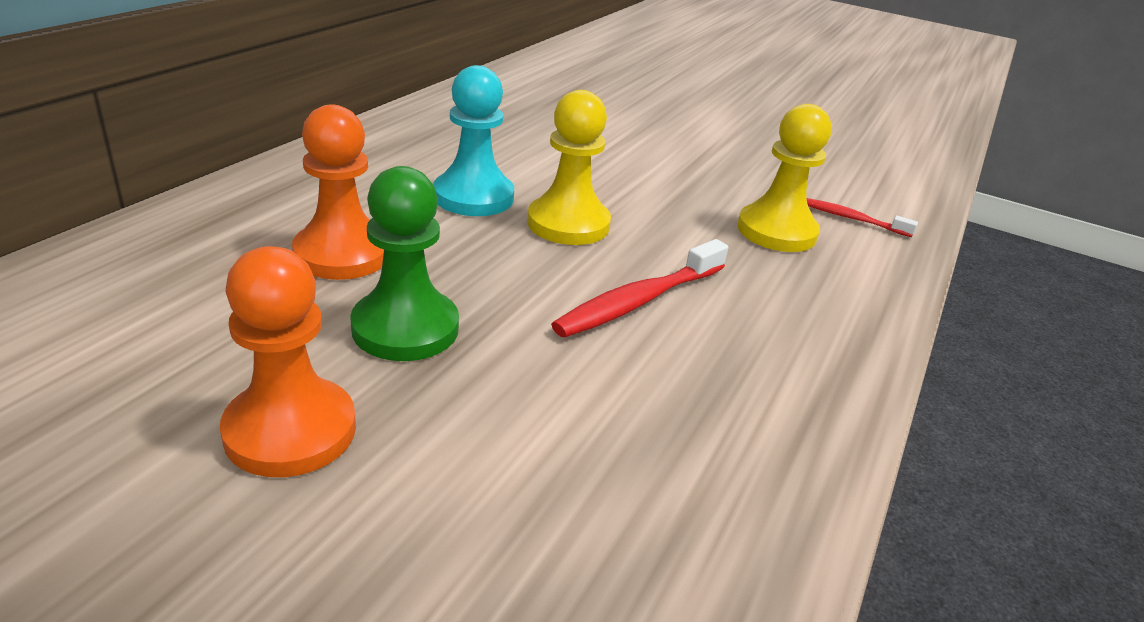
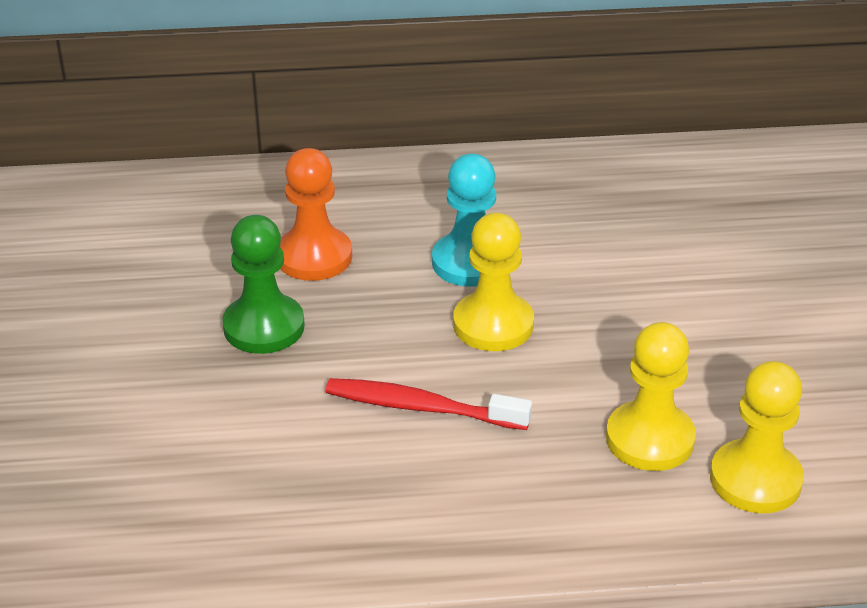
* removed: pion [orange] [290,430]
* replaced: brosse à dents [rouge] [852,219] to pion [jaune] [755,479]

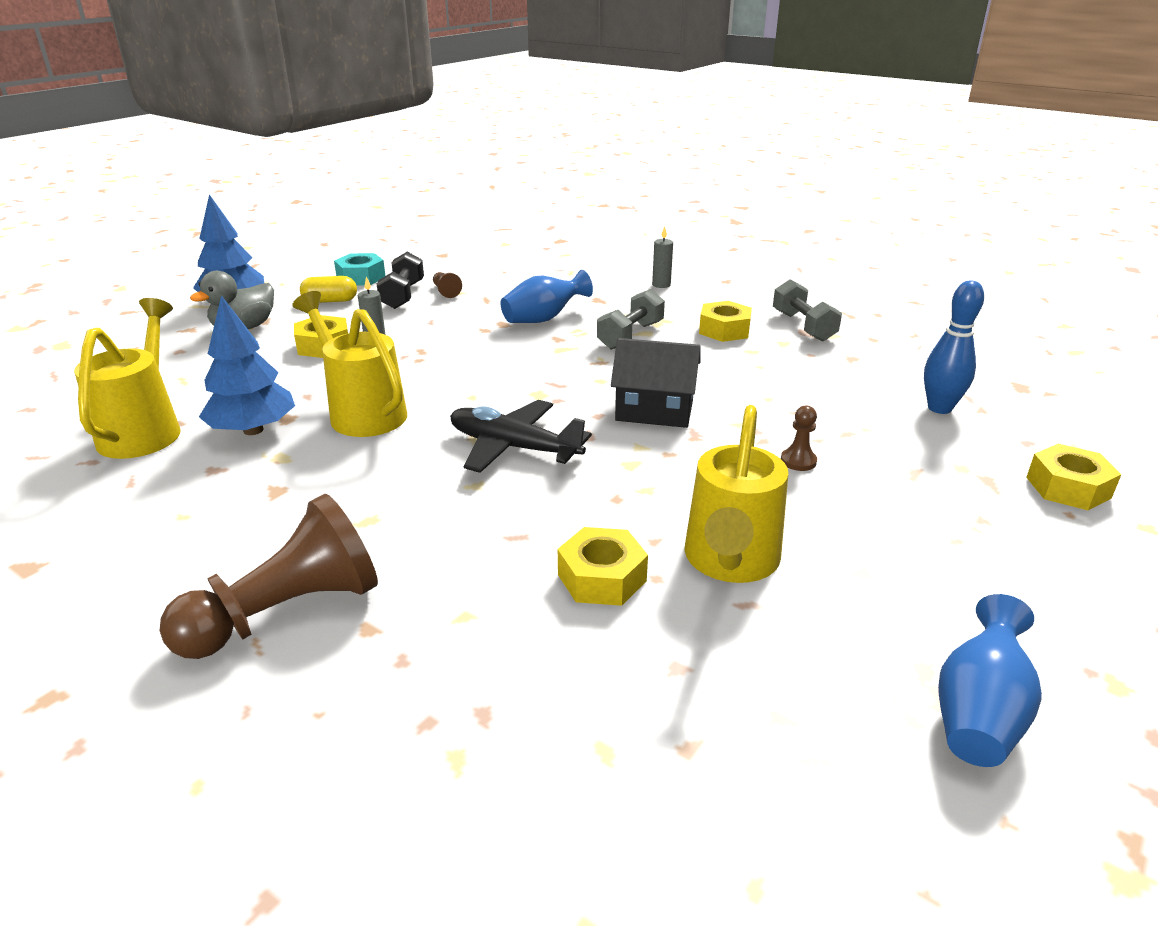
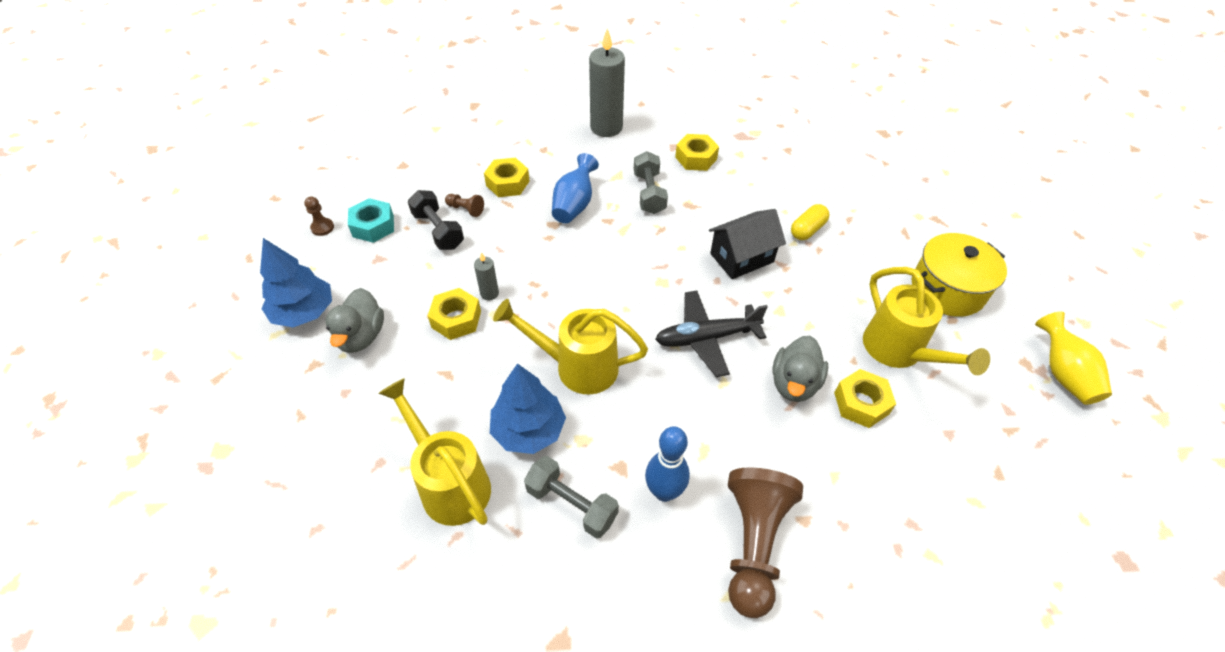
* moved: gélule [jaune] [330,301] to [807,230]
* resized: bougie [gris] [661,285] = [606,127] x2.17
* moved: haltère [gris] [803,326] to [571,504]
* moved: pion [marron] [798,461] to [322,227]
* moved: quille [bleu] [939,408] to [664,492]
* recoloured: vase [bleu] [978,714] to vase [jaune] [1062,373]
* moved: écrou [jaune] [1068,487] to [507,183]
* added: canard [gris] [794,383]
* added: marmite [jaune] [947,289]

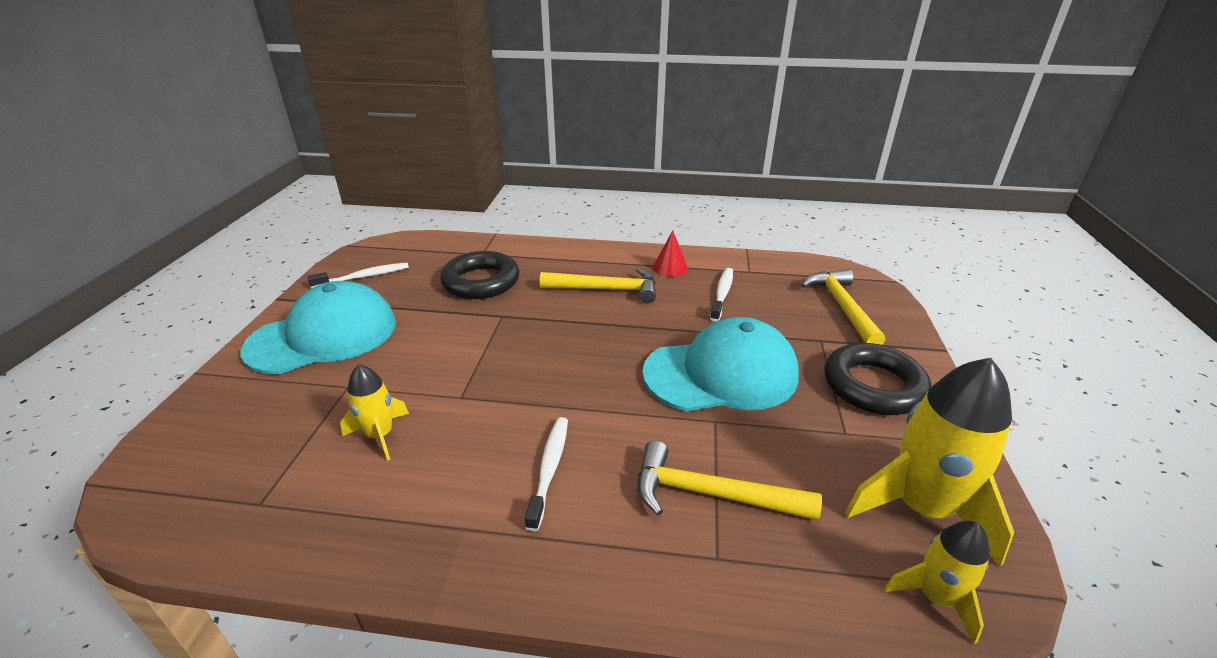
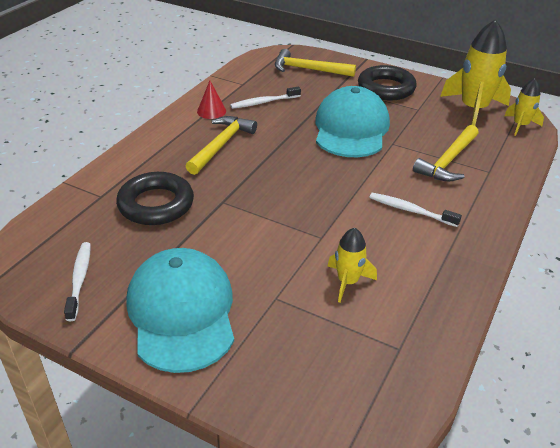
* turned: brosse à dents [blanc] [722,294] = [264,102] 60 degrees counterclockwise

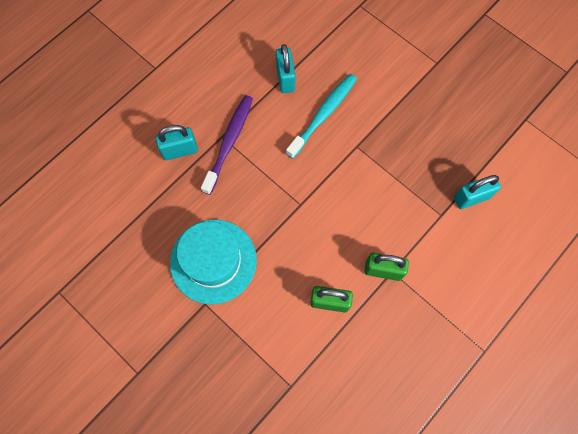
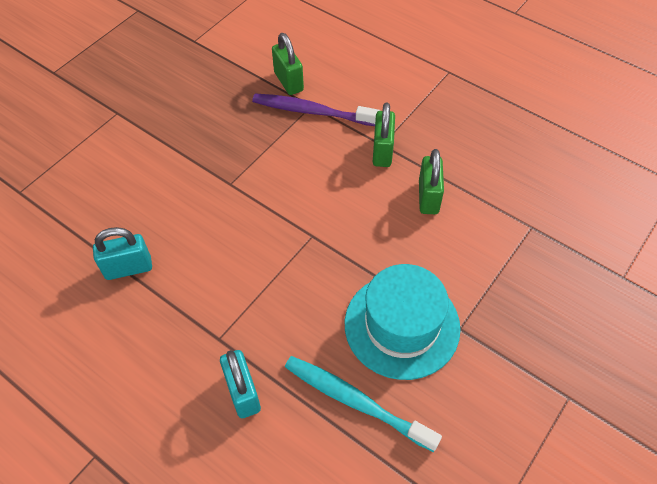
* moved: brosse à dents [violet] [229,142] to [312,111]
* moved: brosse à dents [turquoise] [323,115] to [356,401]
* recoloured: cadenas [turquoise] [471,198] to cadenas [vert] [288,82]

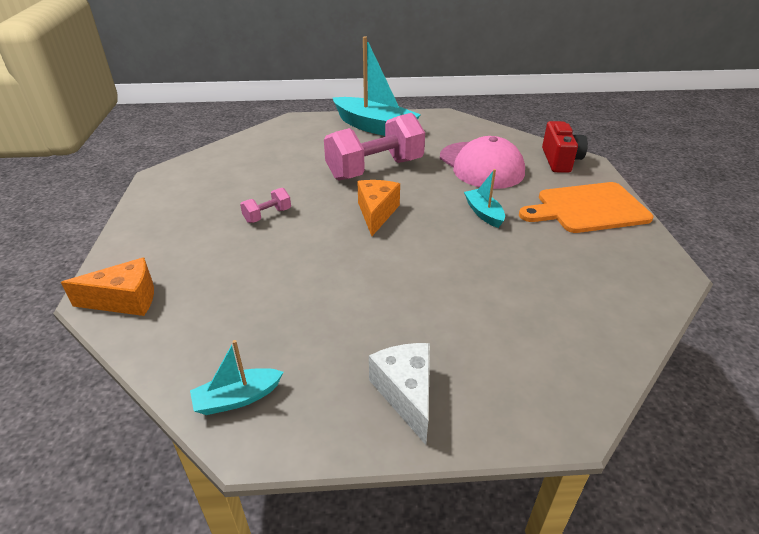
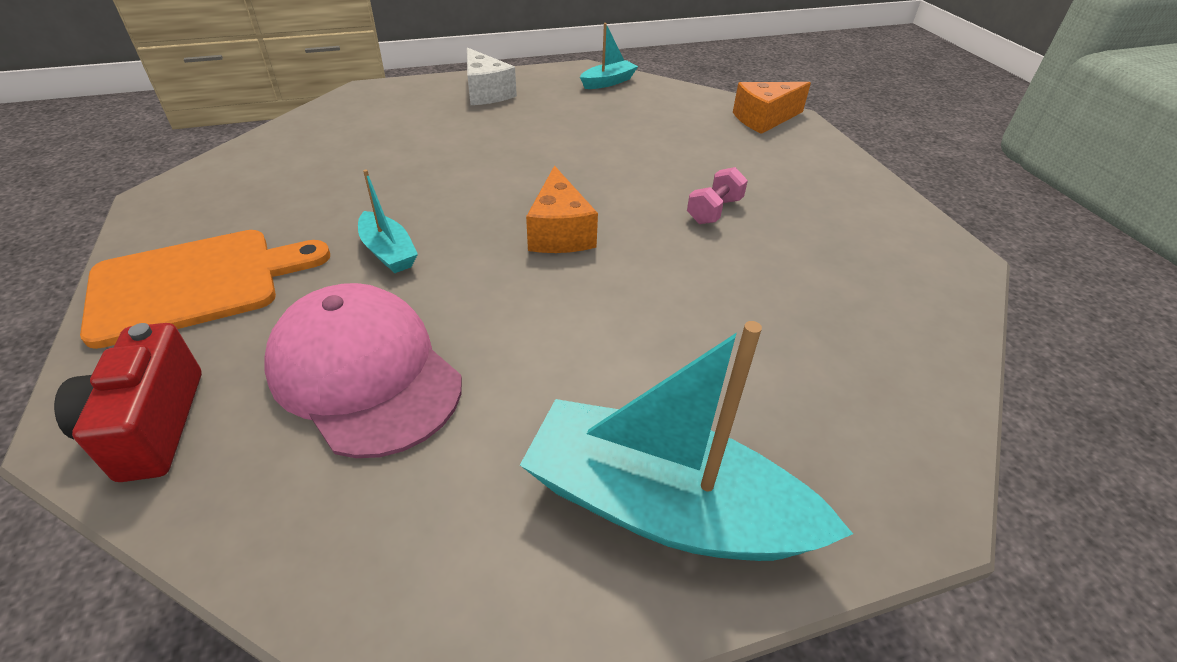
* removed: haltère [rose] [375,169]

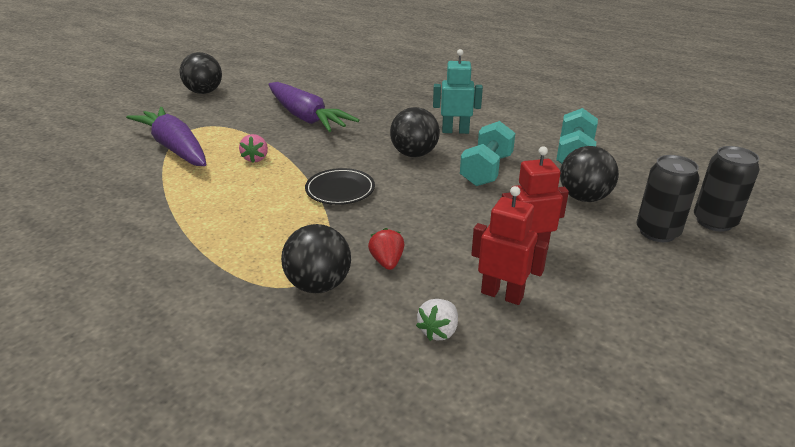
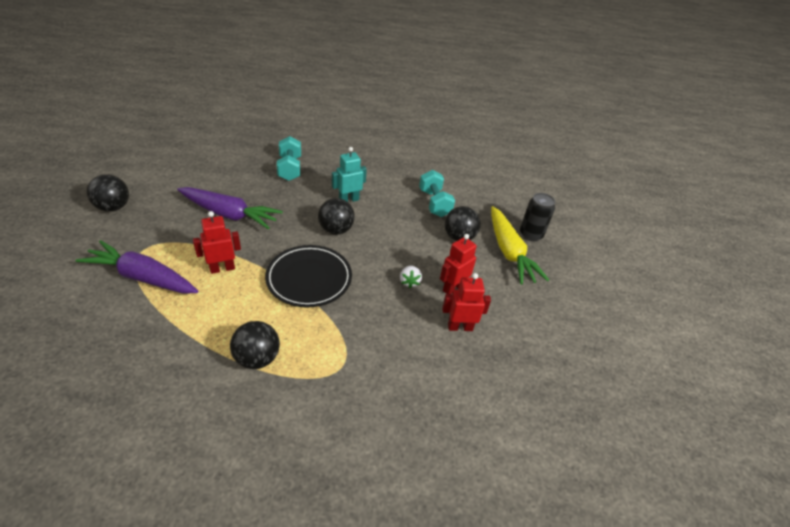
* replaced: fraise [rose] [255,158] to robot [rouge] [222,268]
* moved: balle [noir] [319,285] to [257,358]
* resized: assiette [noir] [340,190] = [309,278] x1.65
* removed: fraise [rouge] [387,262]
* moved: fraise [blanc] [438,331] to [409,282]
* moved: haltère [turquoise] [486,170] to [290,168]
* replaced: canette [noir] [657,232] to carotte [jaune] [509,252]

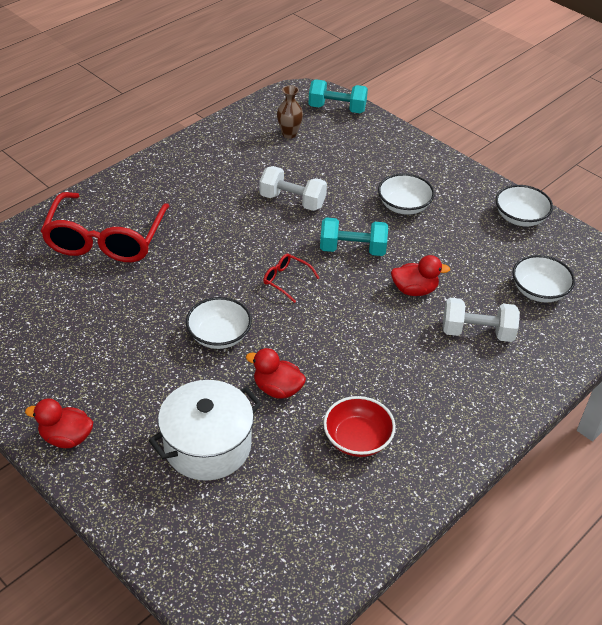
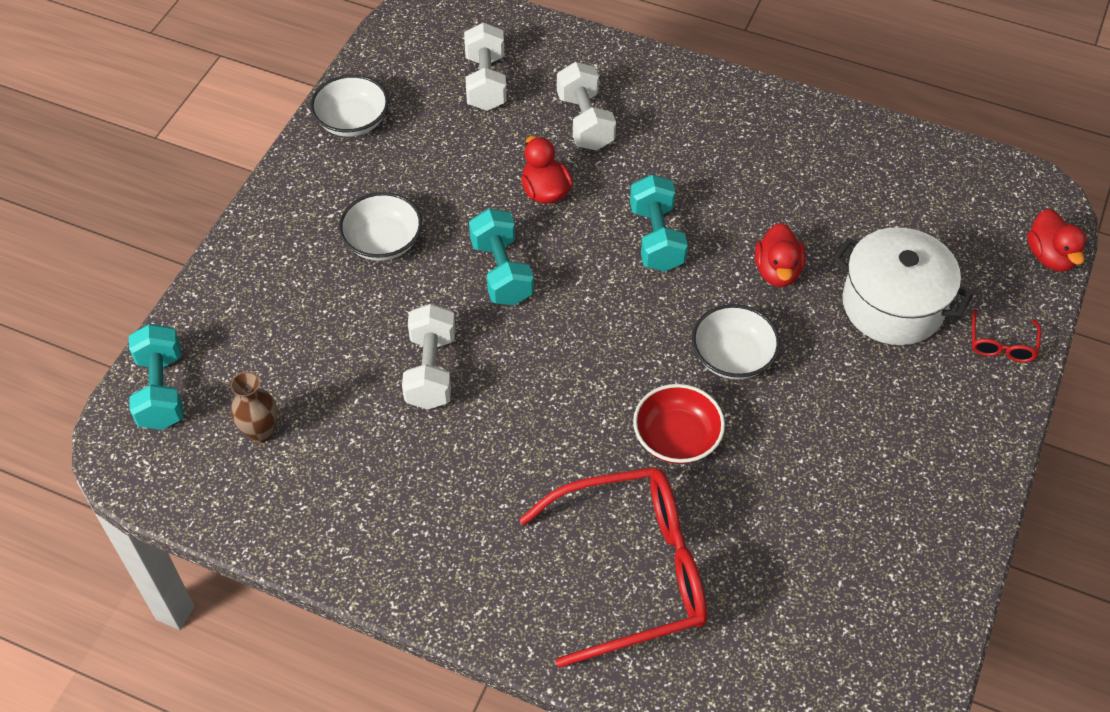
* moved: canard [rouge] [66,437] to [1050,256]
* moved: lunettes [rouge] [286,280] to [1001,345]
* moved: bol [rouge] [357,439] to [676,438]
* replaced: bol [blanc] [539,291] to haltère [blanc] [486,82]
* added: haltère [turquoise] [656,238]

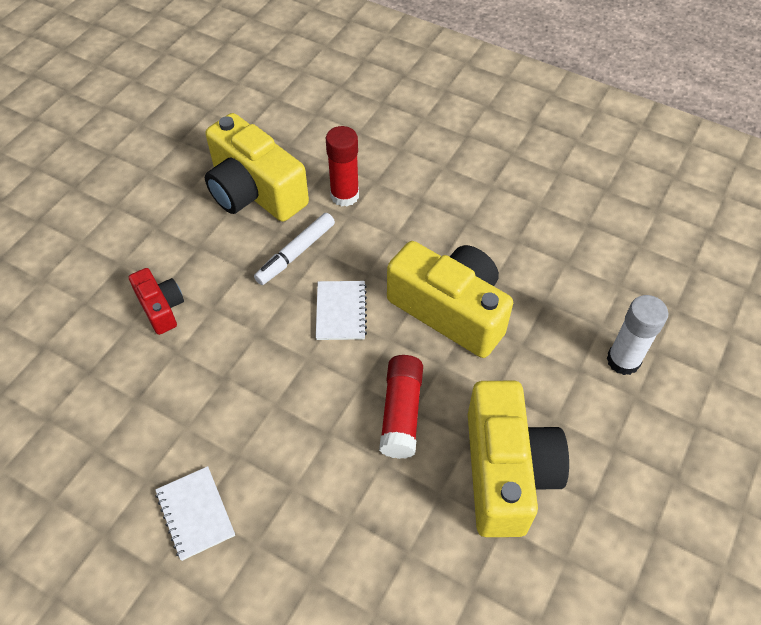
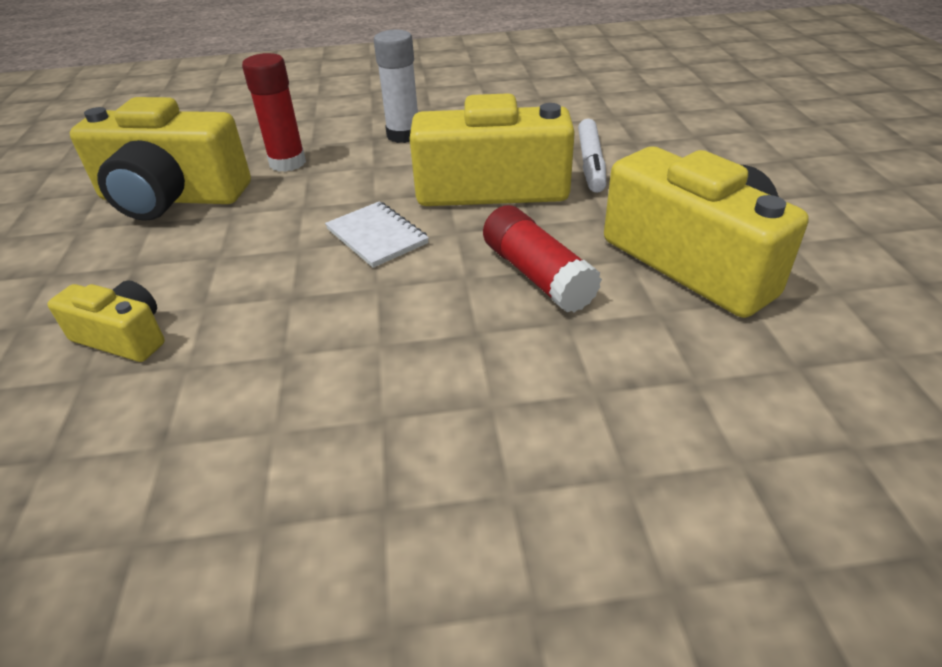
* recoloured: appareil photo [rouge] [161,308] to appareil photo [jaune] [123,337]
* removed: carnet [blanc] [195,513]
* moved: feutre [blanc] [295,253] to [590,163]
* moved: bâton de colle [blanc] [623,360] to [403,135]

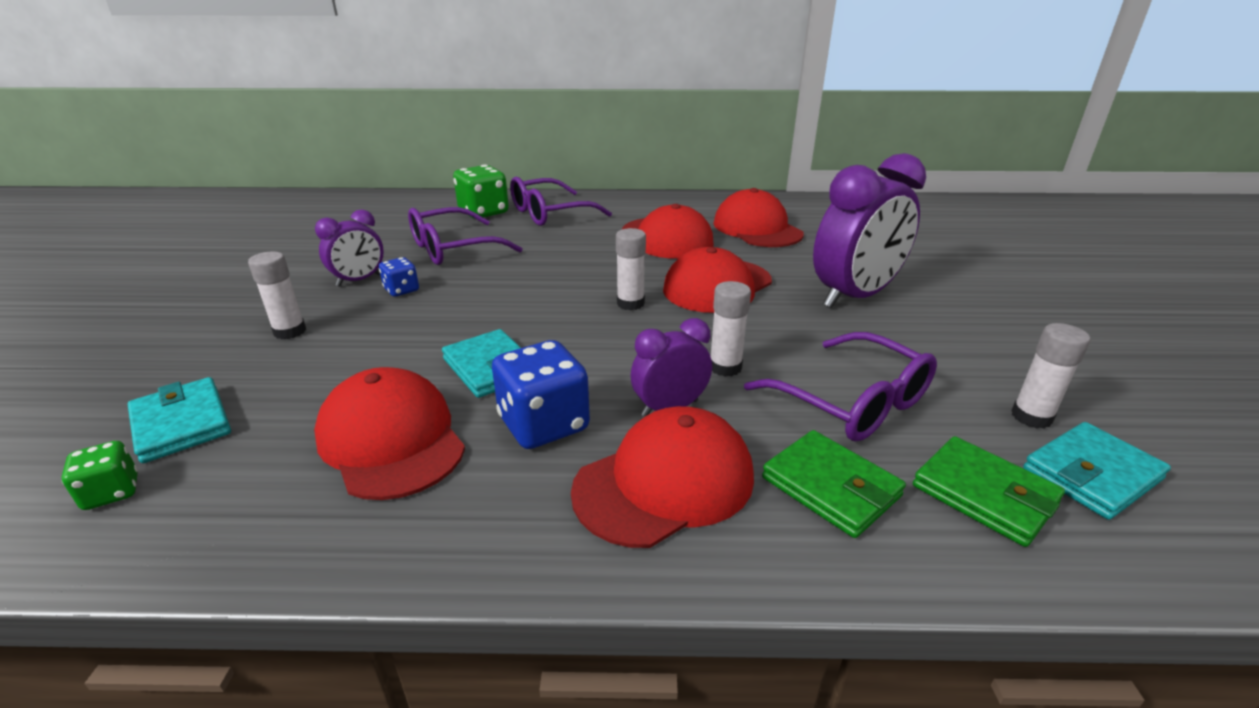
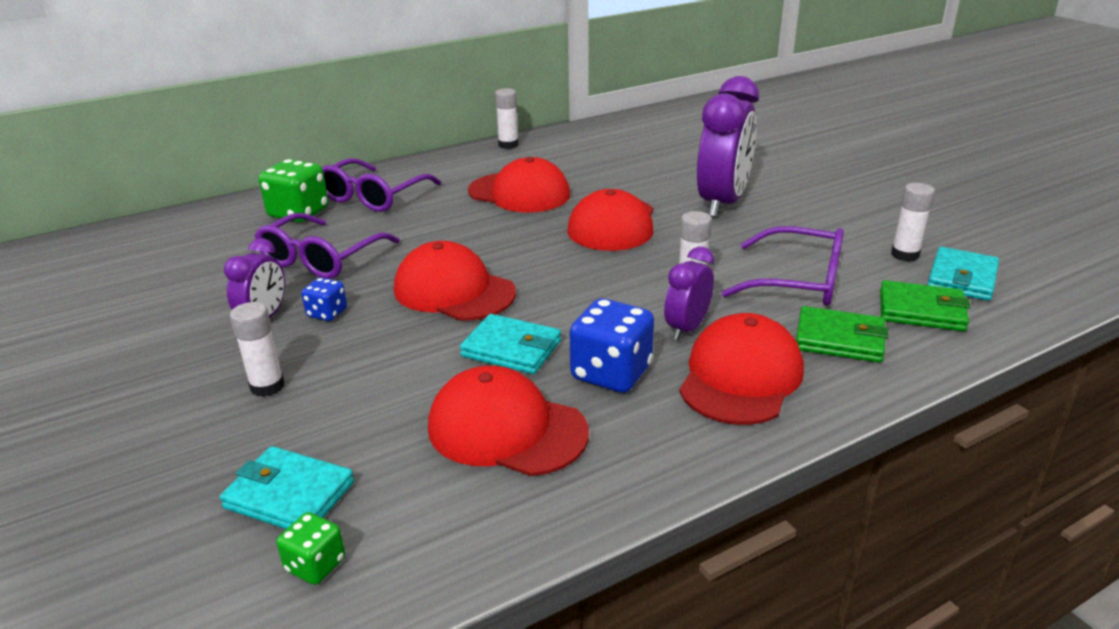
* moved: bâton de colle [blanc] [630,303] to [508,145]
* moved: casquette [rouge] [757,228] to [454,291]

